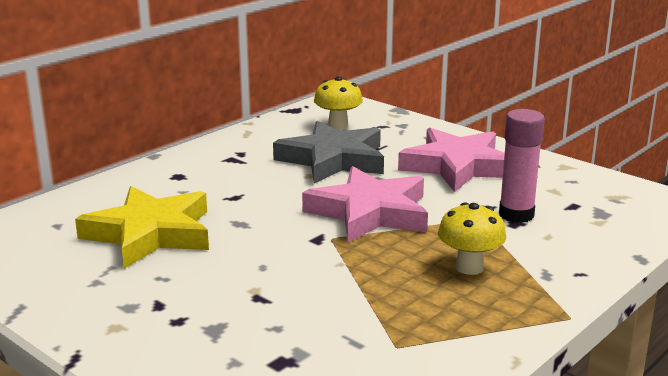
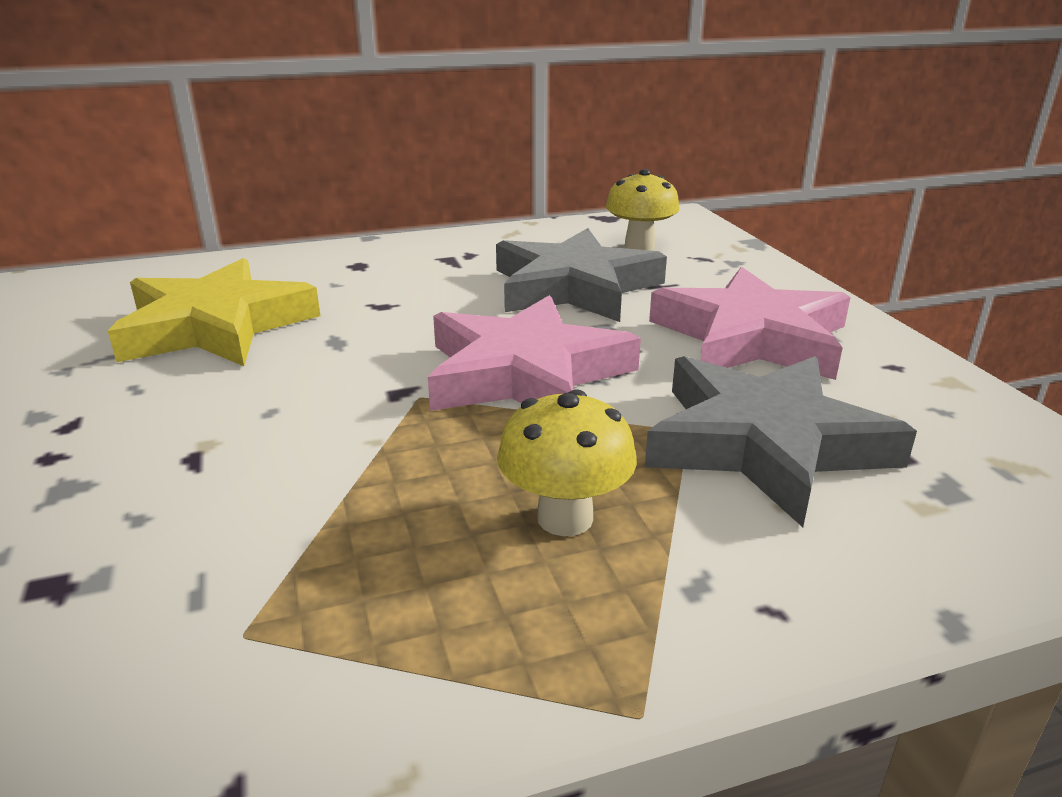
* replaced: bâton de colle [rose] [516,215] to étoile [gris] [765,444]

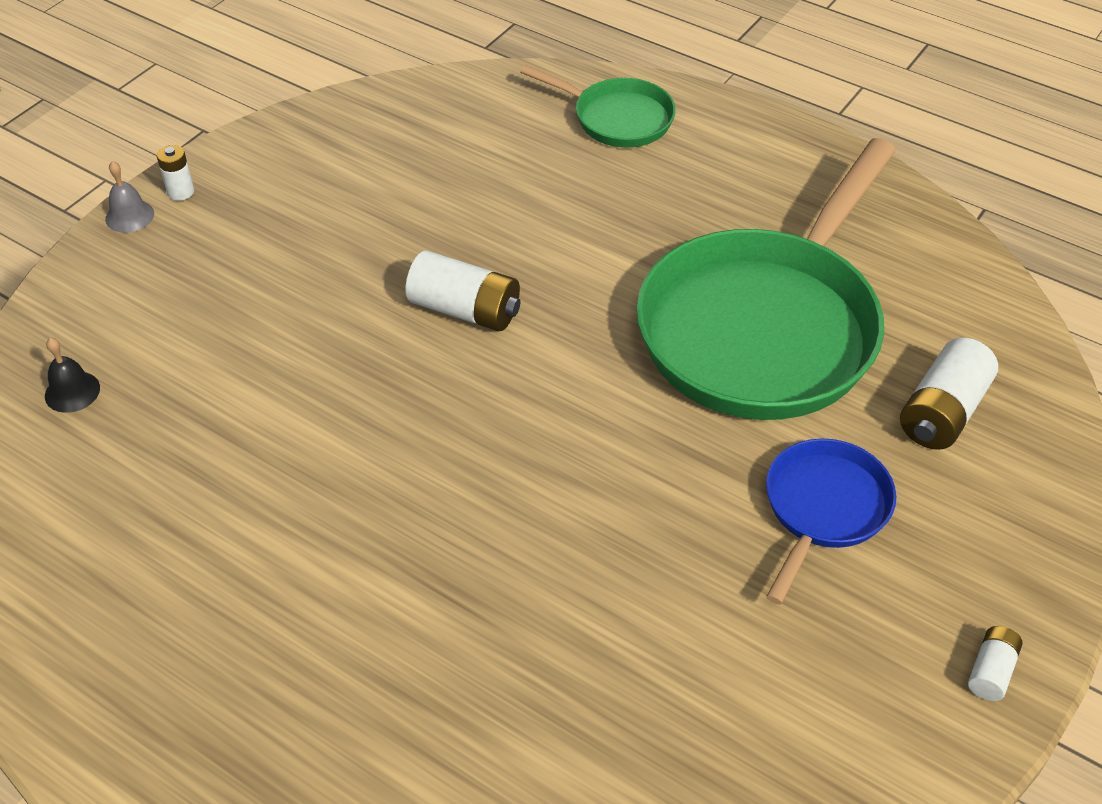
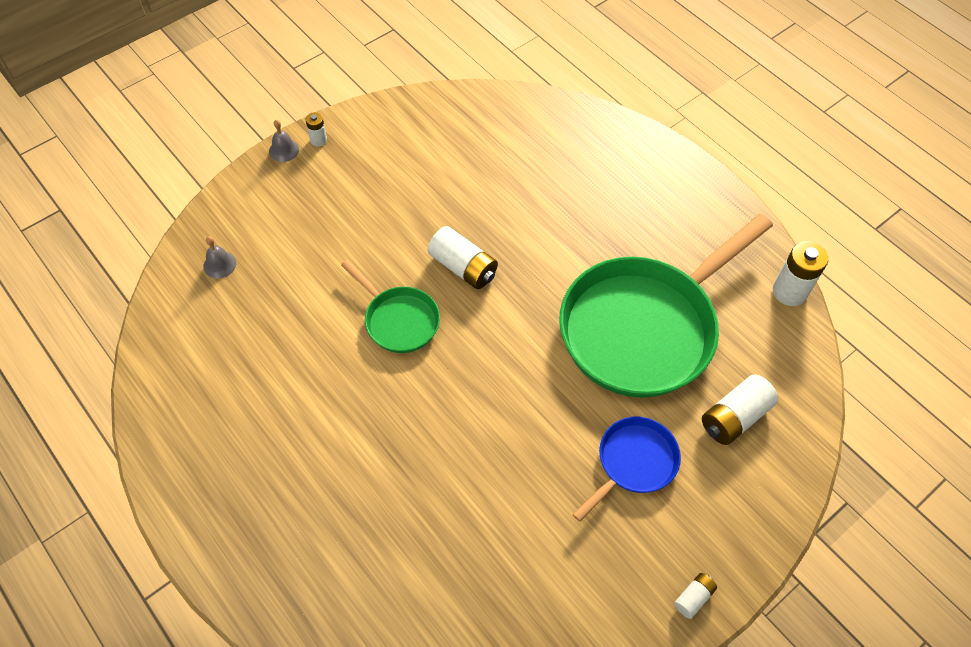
* recoloured: cloche [noir] [72,391] to cloche [gris] [219,264]
* moved: poêle [vert] [617,118] to [398,320]
* added: pile [blanc] [789,292]

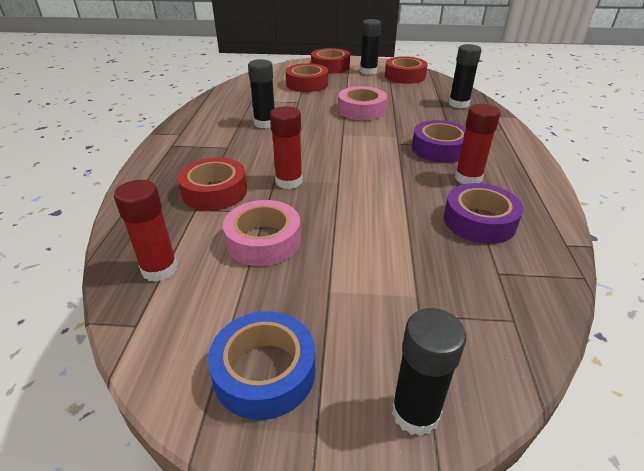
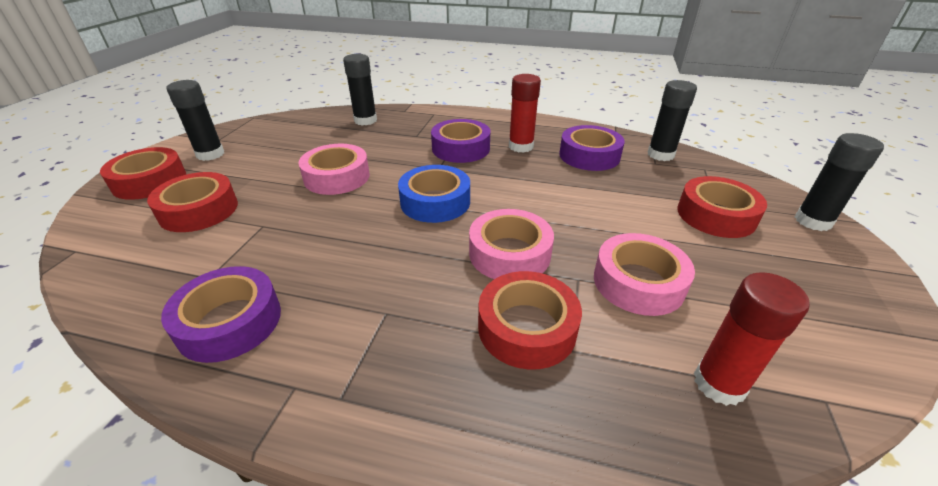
* moved: ruban adhésif [bleu] [264,371] to [435,202]
* moved: bâton de colle [noir] [265,123] to [660,155]
* replaced: bâton de colle [rouge] [289,181] to ruban adhésif [rose] [509,253]
* moved: ruban adhésif [rouge] [405,76] to [716,215]
* added: ruban adhésif [violet] [230,322]

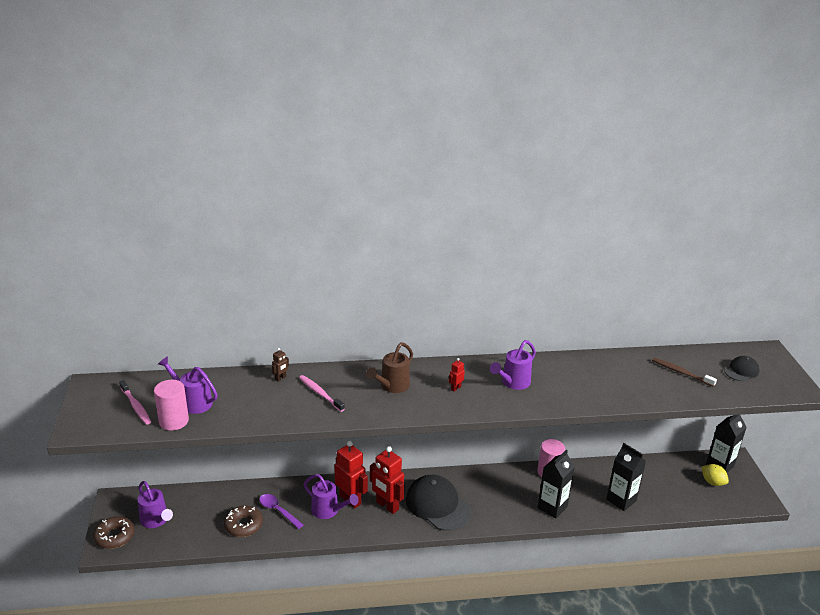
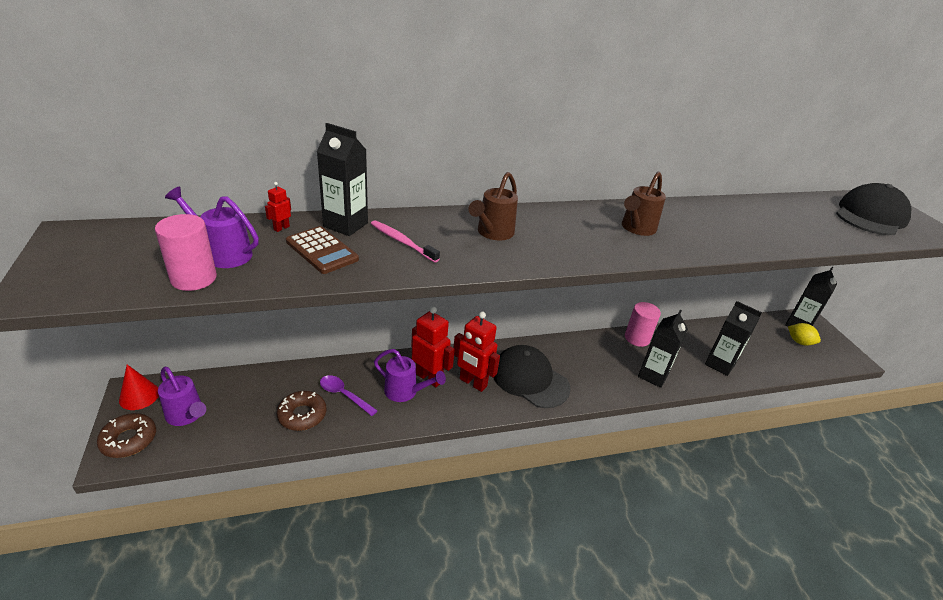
* removed: brosse à dents [rose] [136,406]
* replaced: robot [marron] [280,378] to brique de lait [noir] [345,225]
* moved: robot [rouge] [455,388] to [281,228]
* recoloured: arrosoir [violet] [513,383] to arrosoir [marron] [636,228]
* removed: brosse à dents [marron] [681,372]
* resized: casquette [noir] [741,371] = [870,216] x1.95
* added: cône [rouge] [139,396]
* added: calculatrice [marron] [322,250]

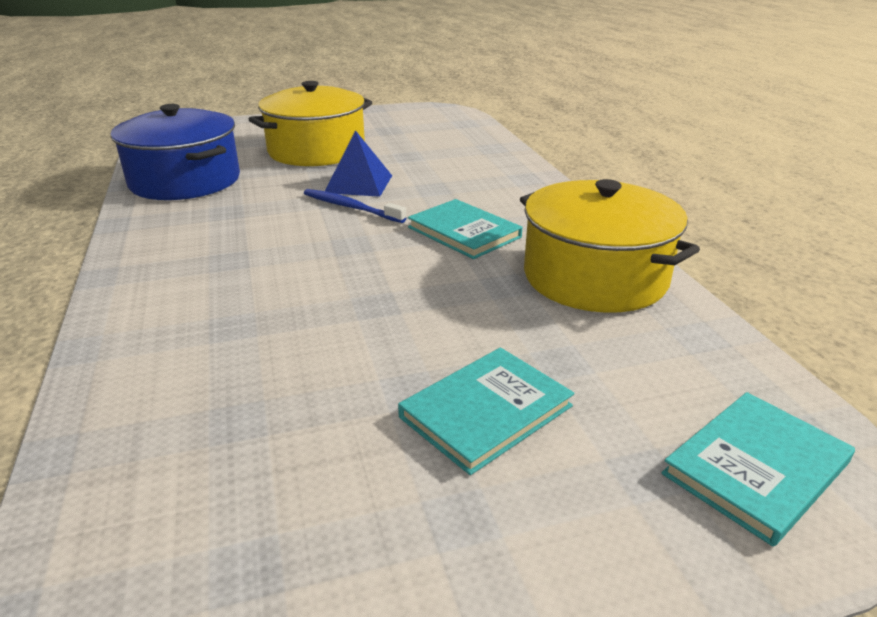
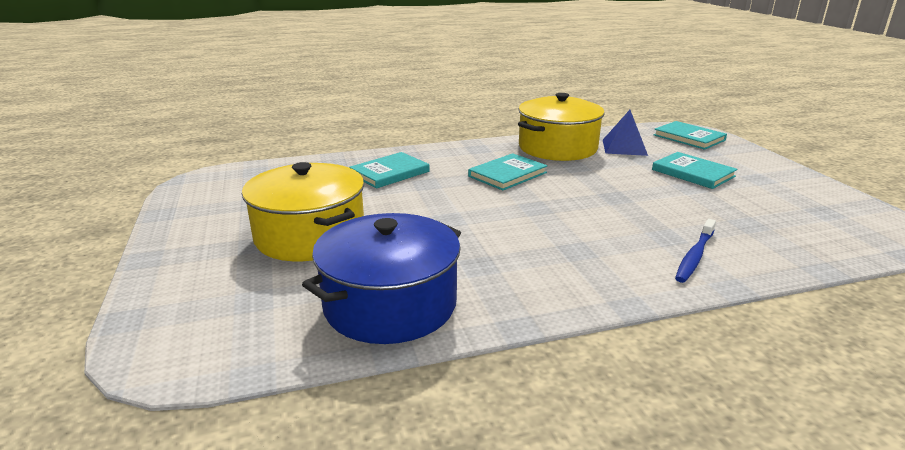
* moved: brosse à dents [bleu] [350,207] to [694,256]
* moved: pyramide [bleu] [358,184] to [624,147]
* added: livre [turquoise] [390,173]

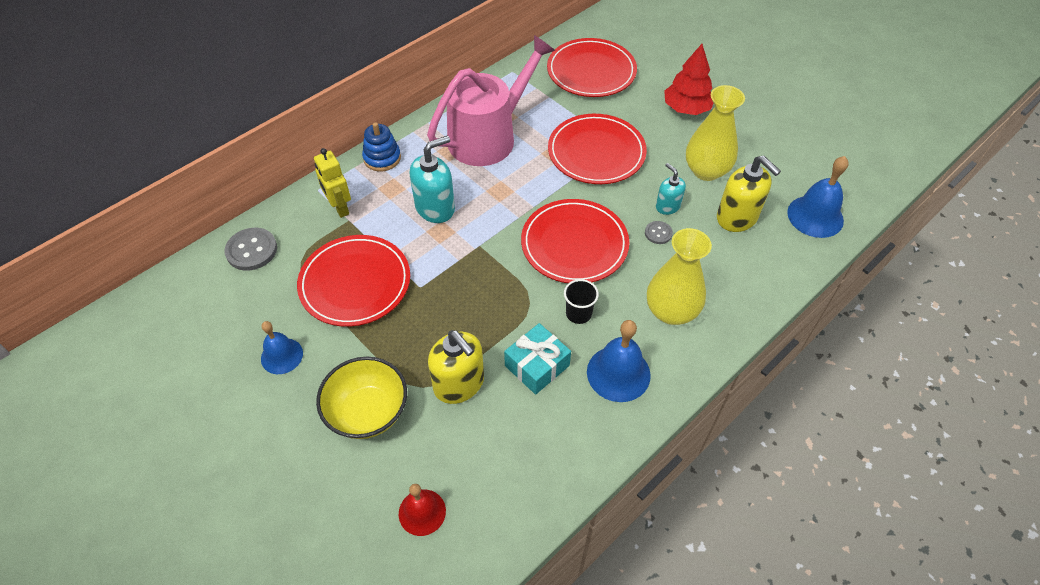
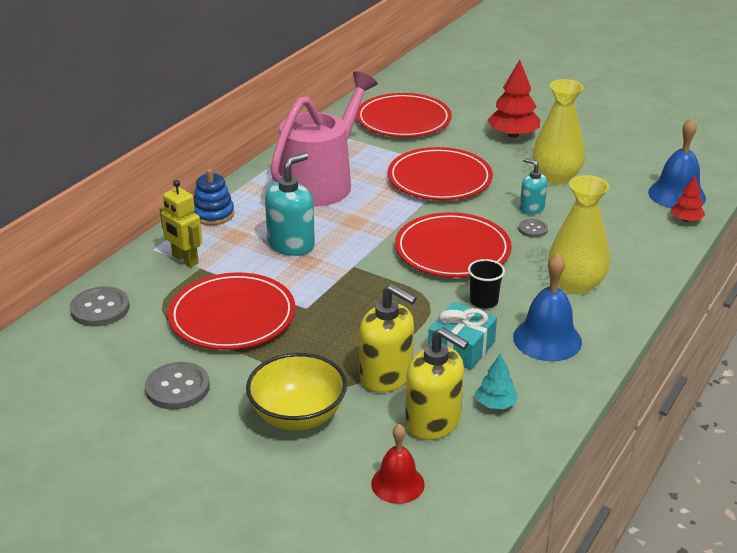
* replaced: cloche [bleu] [282,356] to bouton [gris] [177,388]
* moved: distributeur de savon [jaune] [737,218] to [433,421]
* added: arbre [turquoise] [495,404]
* added: arbre [rouge] [686,220]

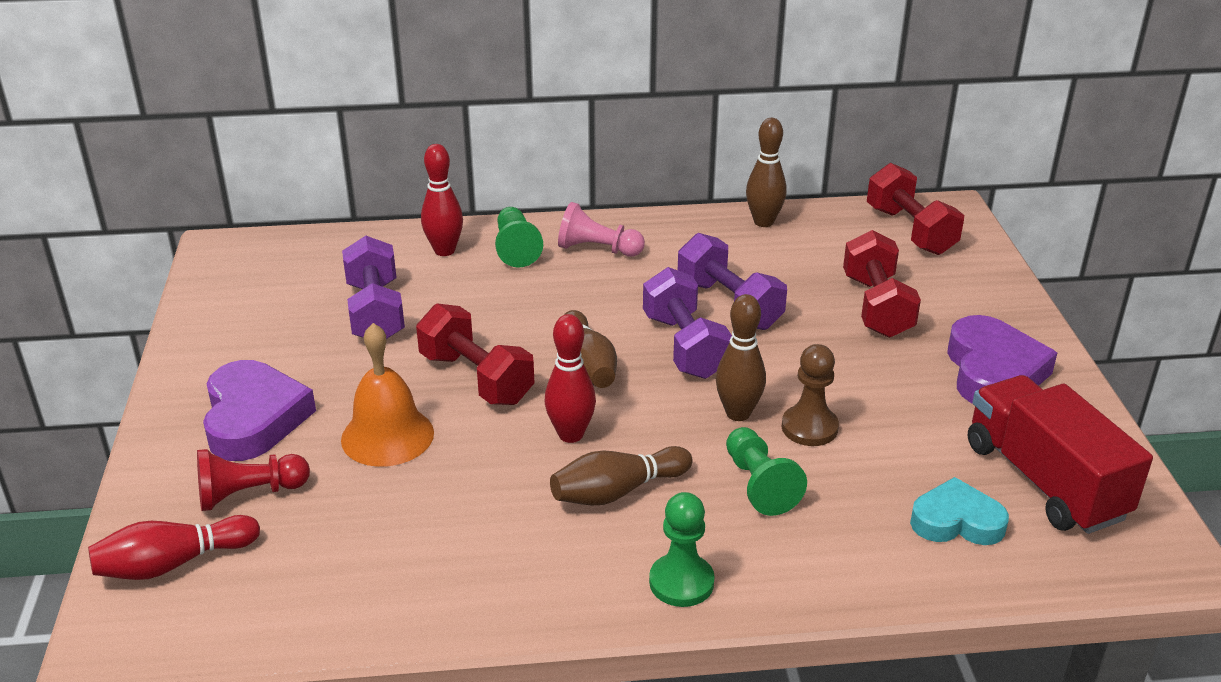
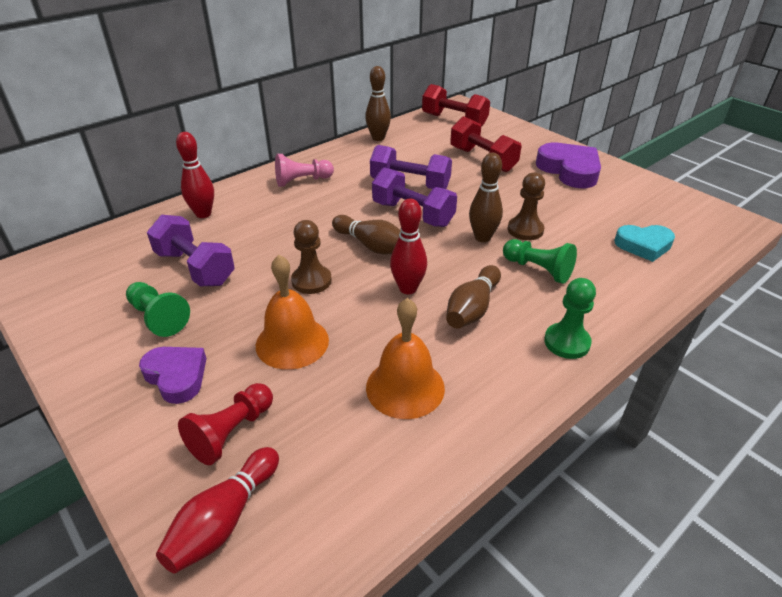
* resized: cœur [violet] [254,418] = [176,376] x0.66
* replaced: haltère [rouge] [476,378] to pion [marron] [311,281]
* moved: pion [vert] [516,249] to [158,318]
* turned: cœur [turquoise] [956,521] = [643,245] 150 degrees counterclockwise
* removed: camion [rouge] [1044,481]
* added: cloche [orange] [405,387]

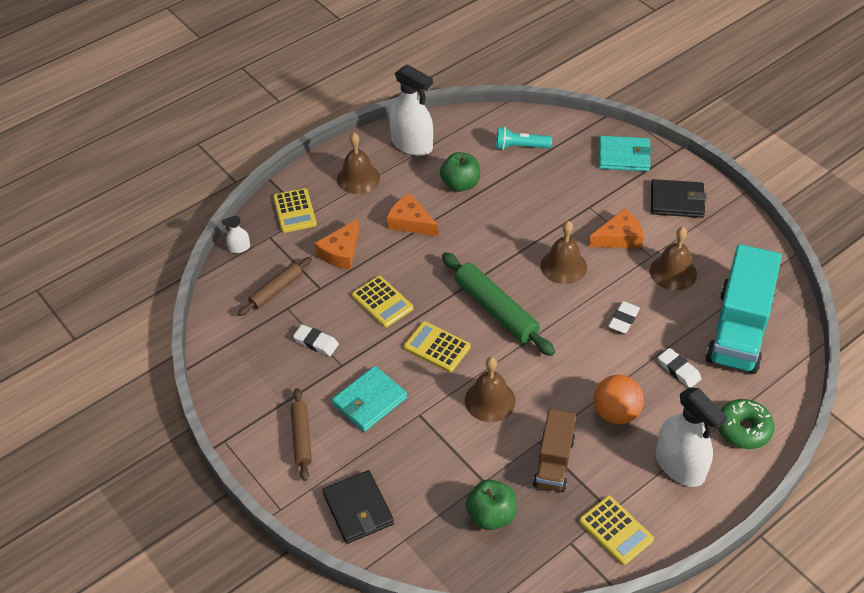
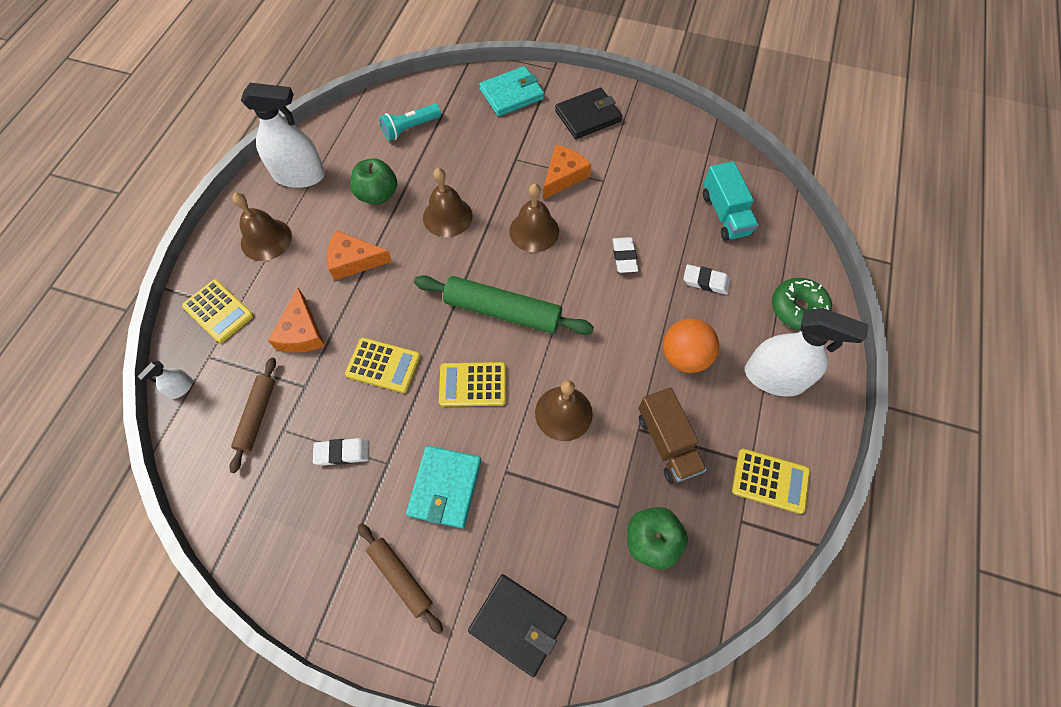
* moved: cloche [marron] [673,272] to [447,216]
* resized: camion [turquoise] [738,329] = [725,214] x0.58

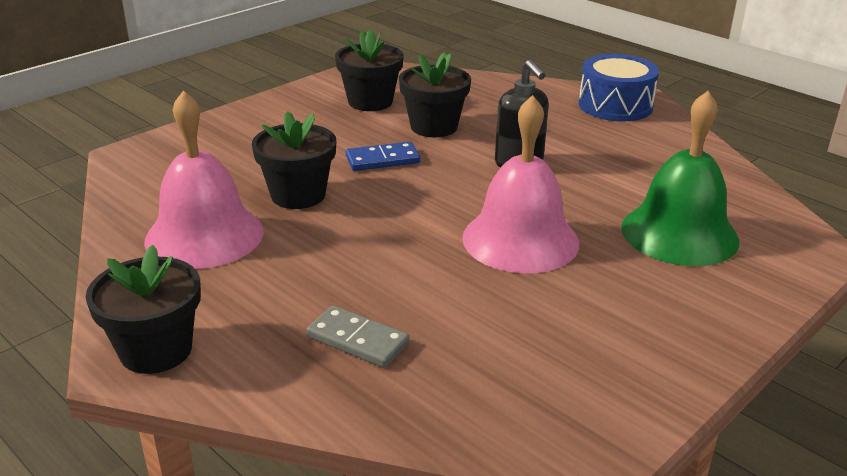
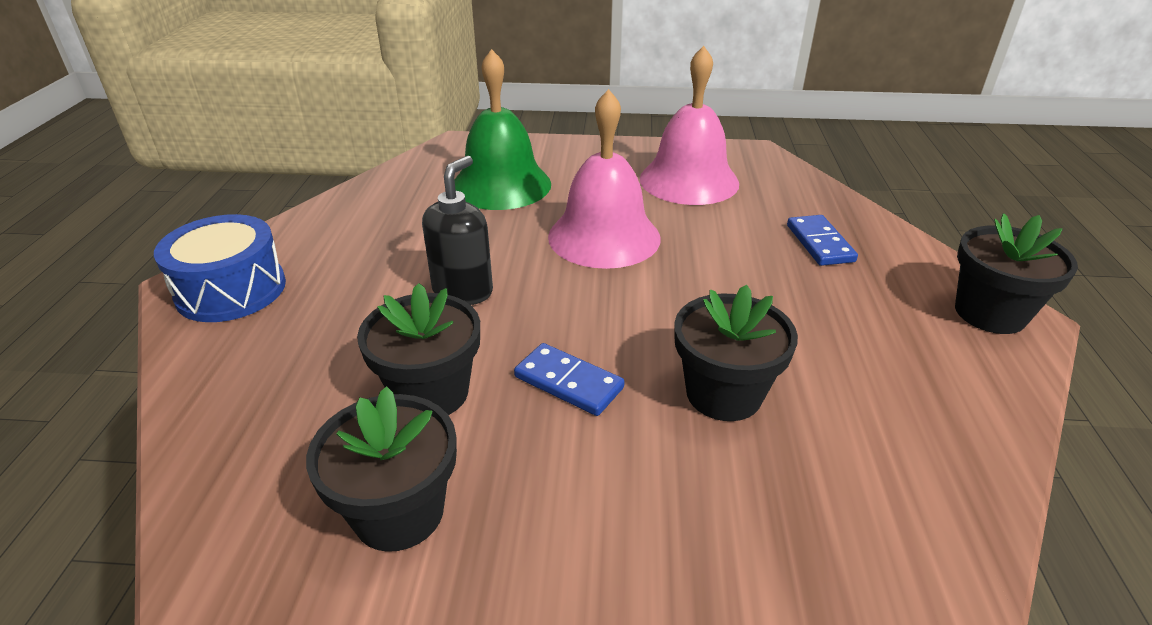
* moved: cloche [rose] [204,235] to [689,180]
* recoloured: domino [gris] [358,340] to domino [bleu] [819,243]

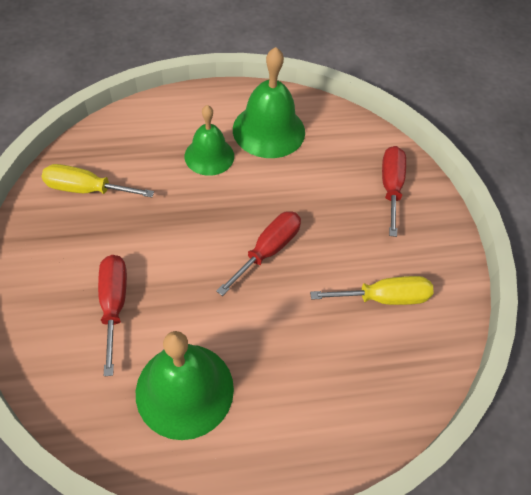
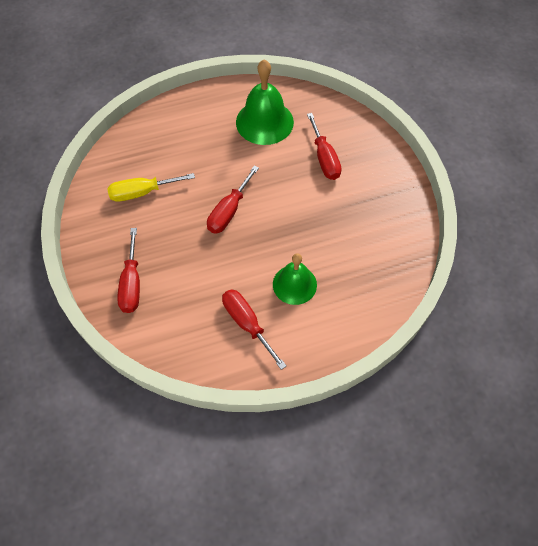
* removed: tournevis [jaune] [86,189]
* replaced: cloche [vert] [269,130] to tournevis [rouge] [247,323]

